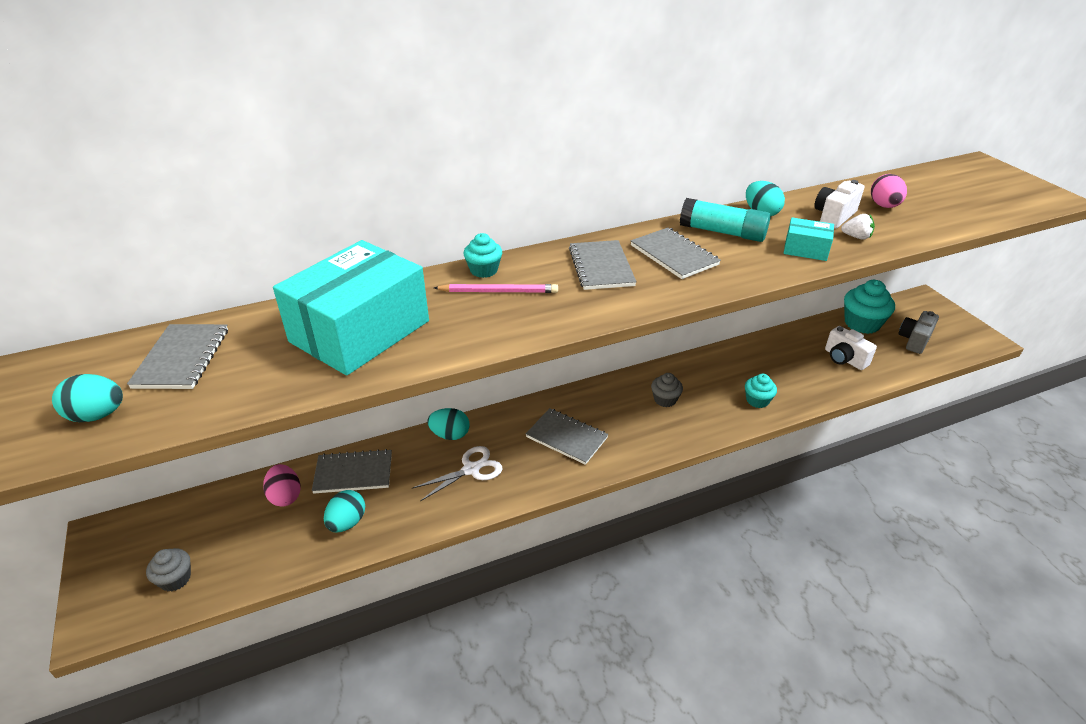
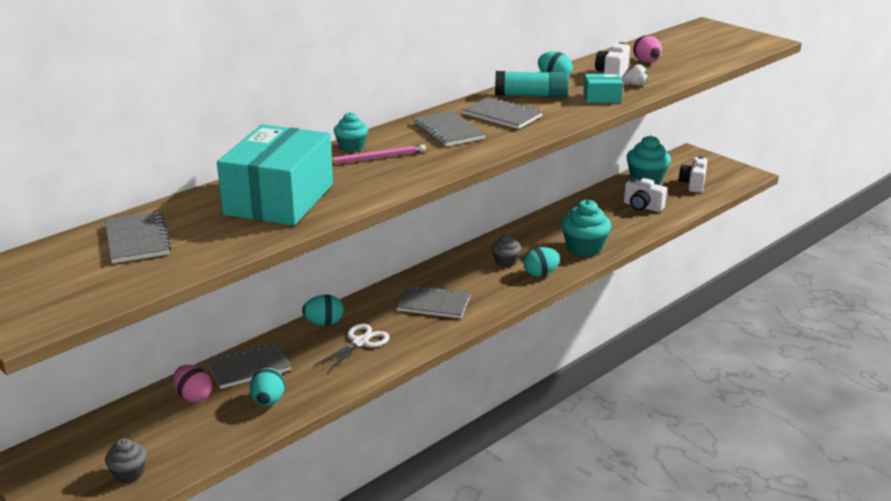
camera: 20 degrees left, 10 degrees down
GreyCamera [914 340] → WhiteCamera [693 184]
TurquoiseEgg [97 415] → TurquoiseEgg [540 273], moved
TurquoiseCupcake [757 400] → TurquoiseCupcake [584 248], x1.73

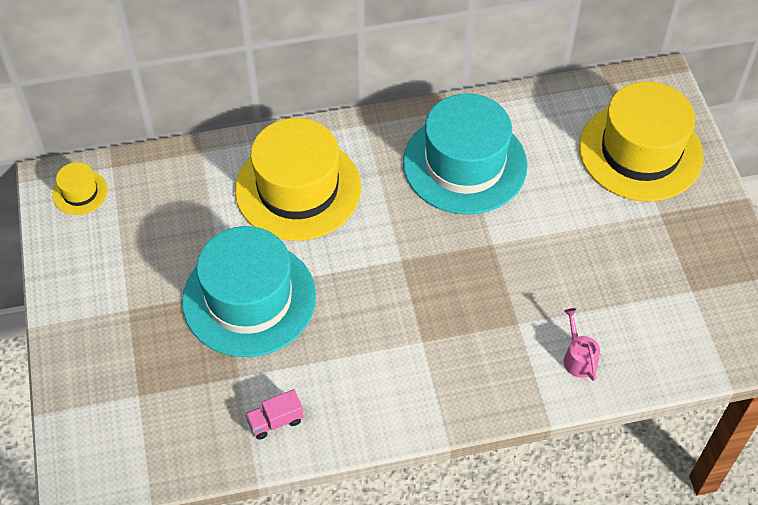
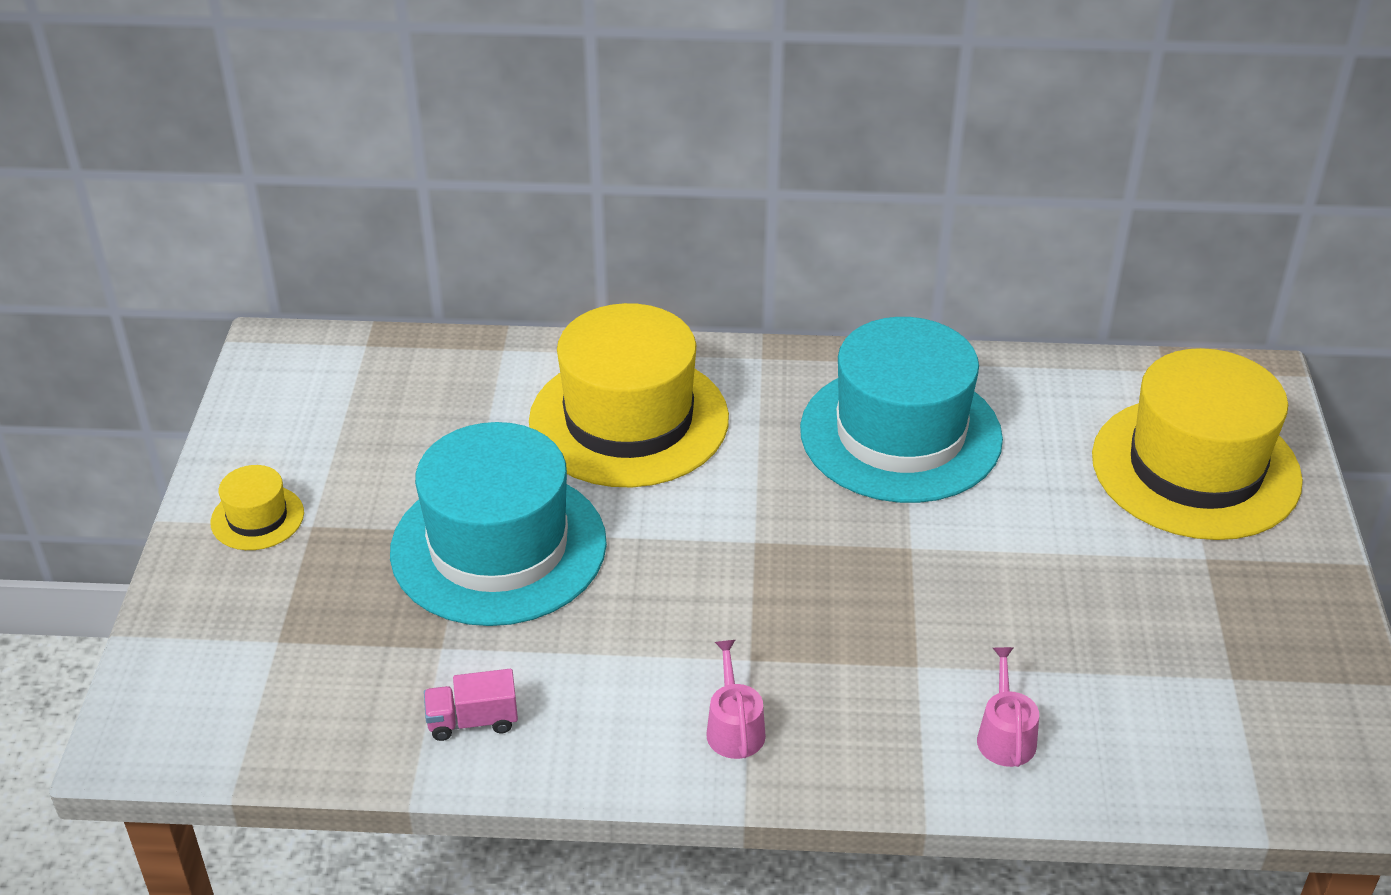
camera: 15 degrees right, 15 degrees down
YellowHat [80 192] → YellowHat [257 518], moved
- → PinkWateringCan [734 727]

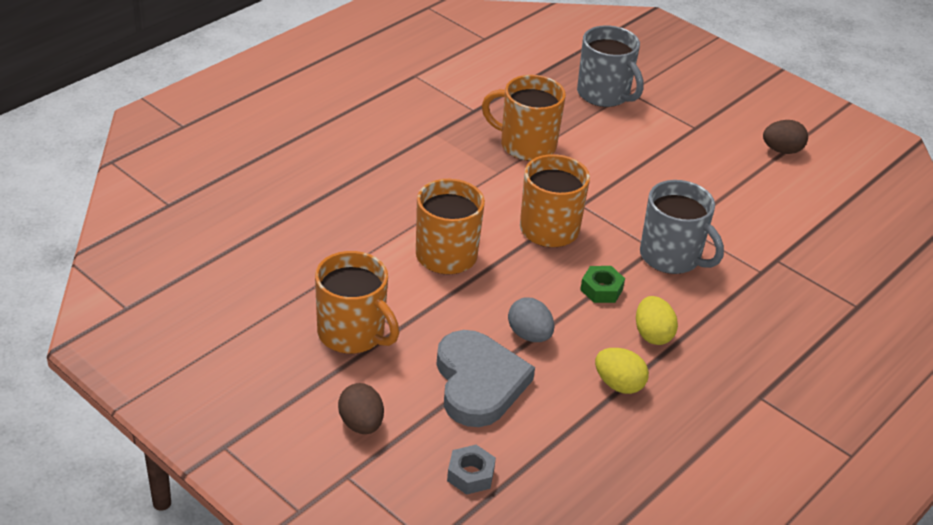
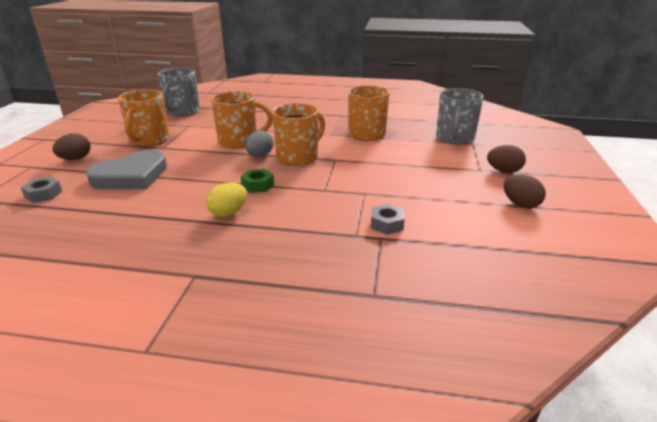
camera: 60 degrees right, 10 degrees down
GreyMug [671 257] → GreyMug [182 111], moved
GreyEgg [529 335] → GreyEgg [260 156], moved
YellowEgg [618 384] → -
- → BrownEgg [503 171]
- → GreyNut [387 224]

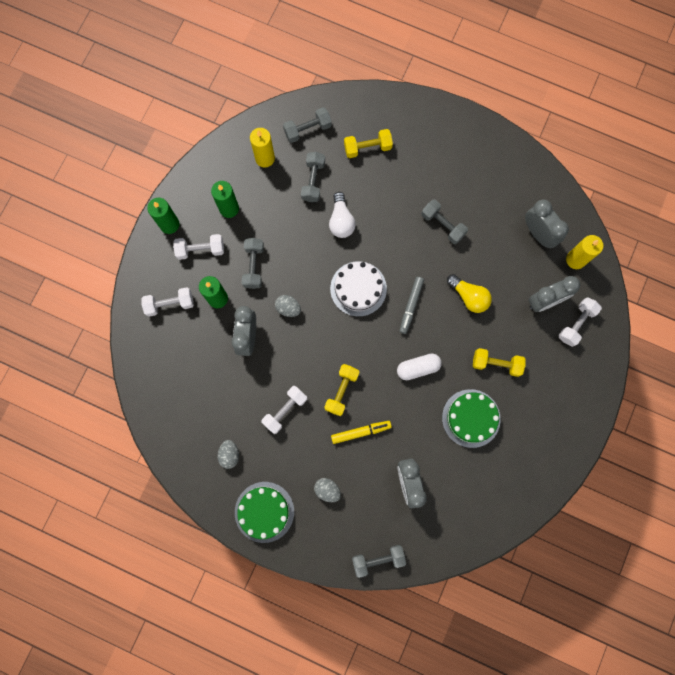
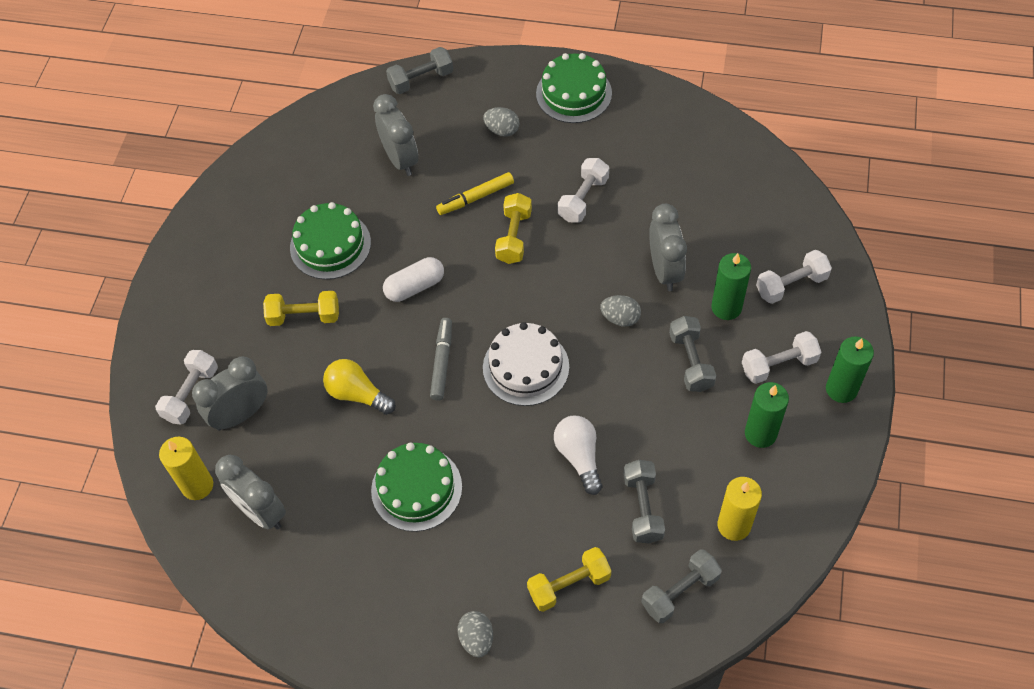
camera: 170 degrees right, 20 degrees down
GreyDumbbell [442 225] → GreenCake [416 488]
GreyEgg [229 454] → GreyEgg [476 639], moved

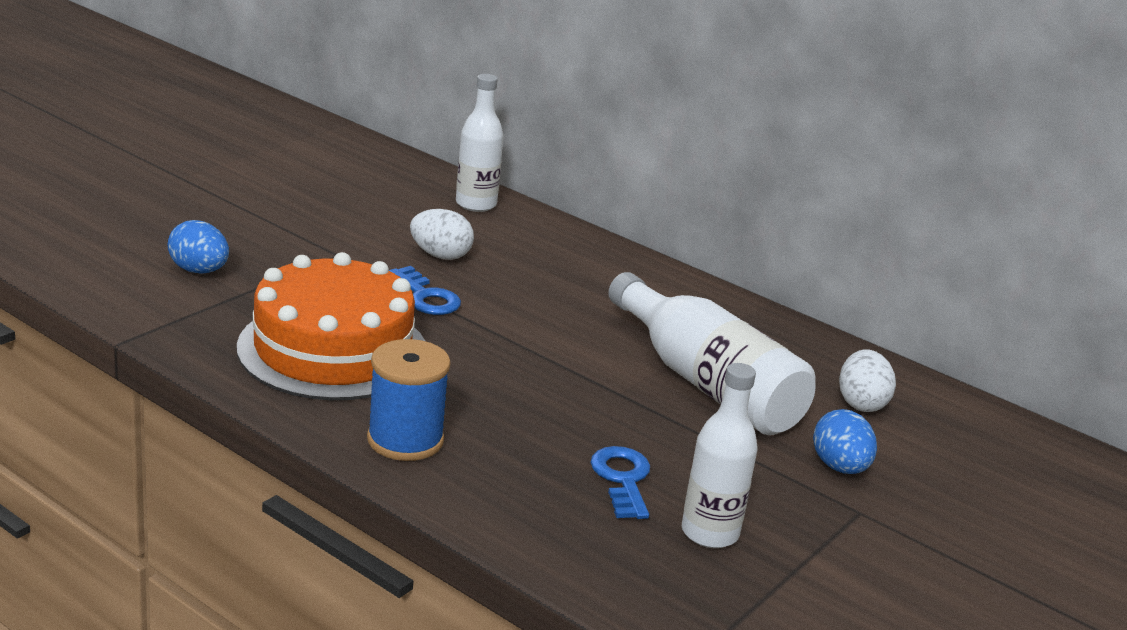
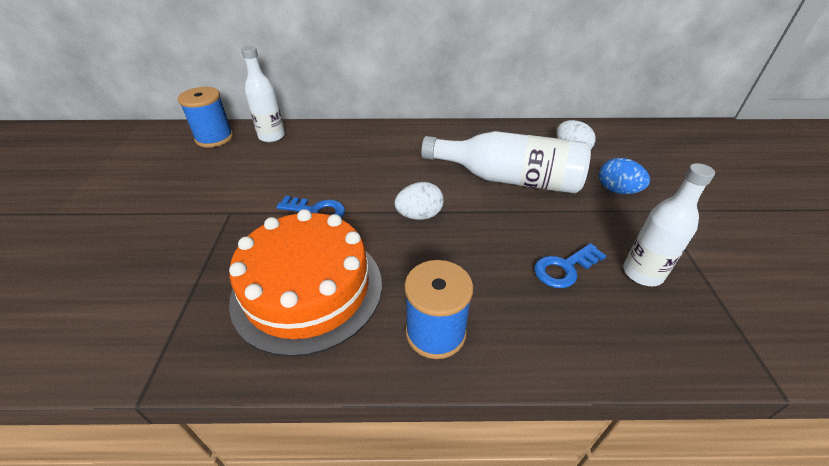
camera: 35 degrees left, 15 degrees up
WhiteEgg [440 255] → WhiteEgg [419 215], moved
BlueEgg [199 271] → -
BlueKey [622 479] → BlueKey [564 268], 75 degrees counterclockwise
- → BlueSpool [214 138]

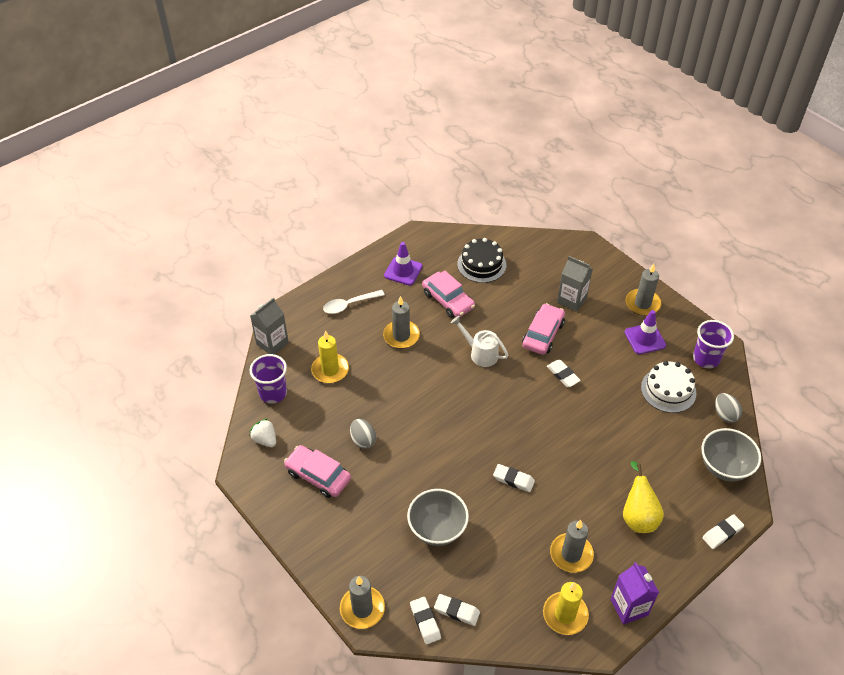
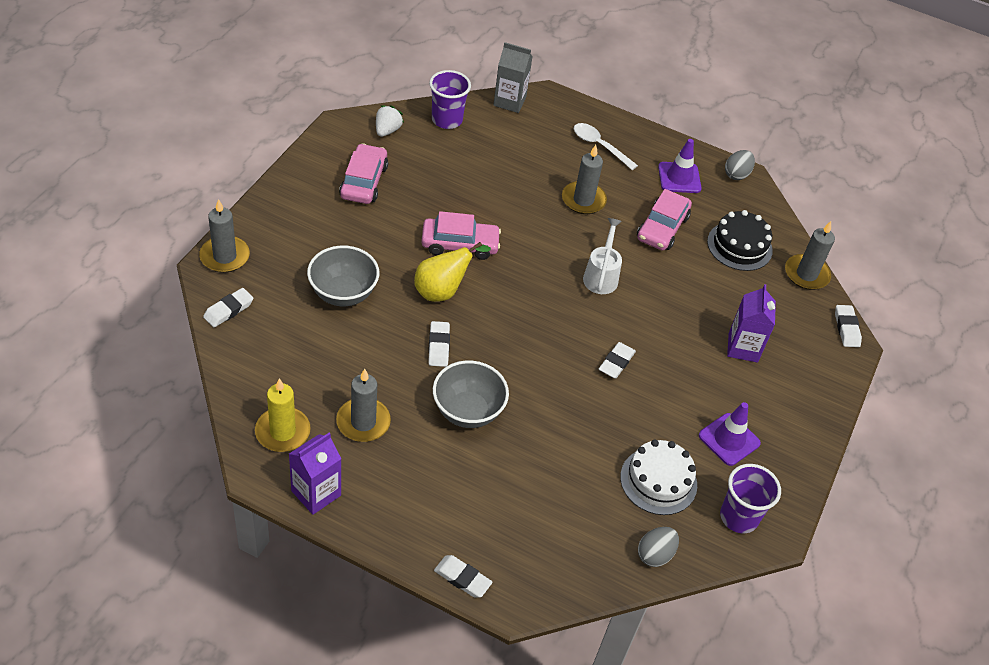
camera: 60 degrees right, 0 degrees up
GreyCarton [571 300] → PurpleCarton [743 347]
GreyCandle [642 304] → GreyCandle [806 274], moved
PinkCar [543 334] → PinkCar [460 244], moved
YellowCandle [330 370] → -
GreyEgg [363 440] → GreyEgg [736 174], moved
GreyBowl [724 467] → GreyBowl [468 411], moved
YellowPear [638 516] → YellowPear [442 291], moved
WhiteEraser [456 611] → WhiteEraser [846 328], moved

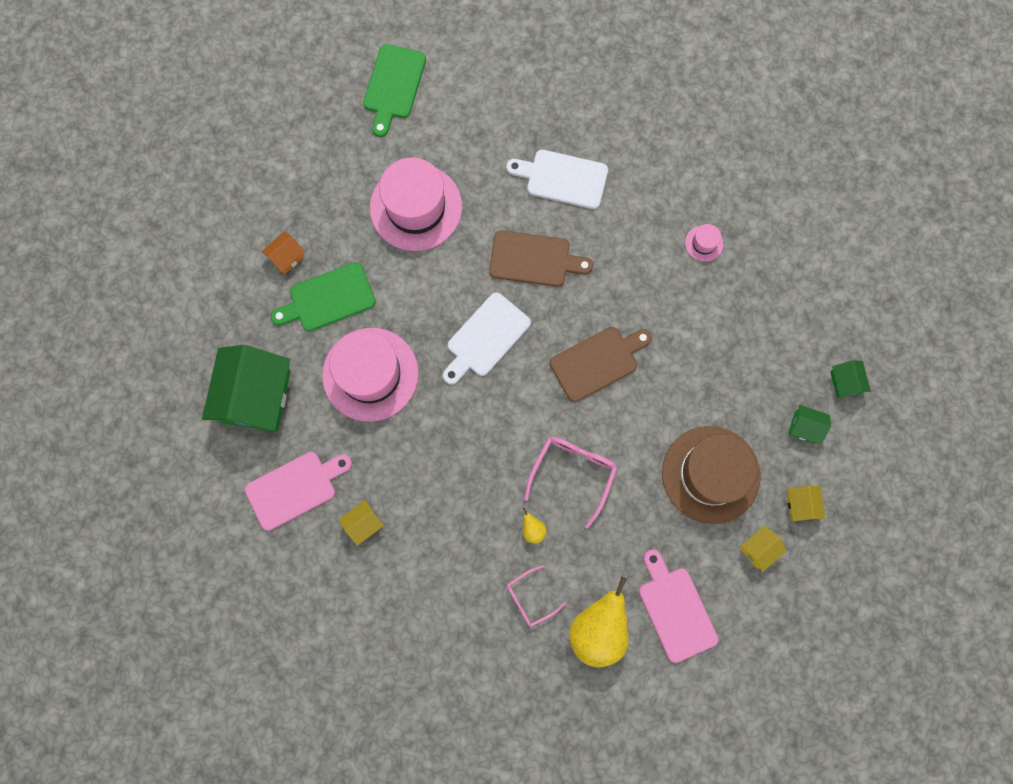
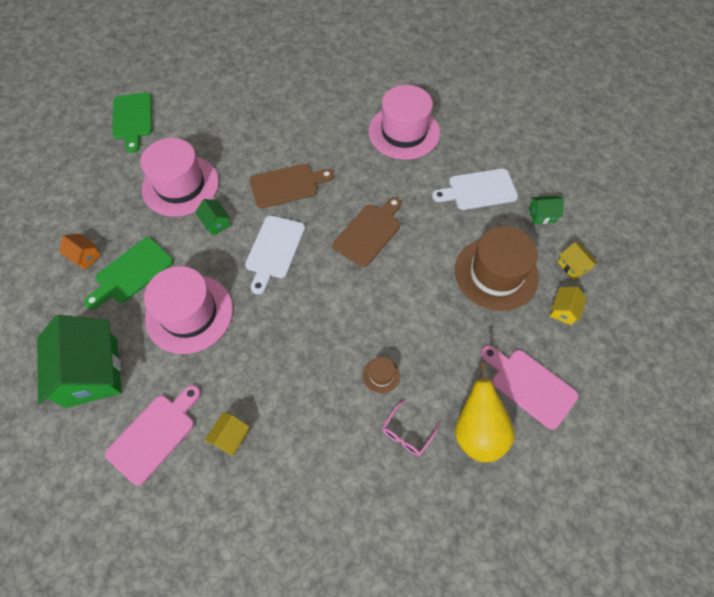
camera: 25 degrees left, 15 degrees down
WhiteCuttingBoard [562 178] → WhiteCuttingBoard [478 190], moved
PinkHat [704 243] → PinkHat [404 132], x2.44
OrangeHouse [286 257] → OrangeHouse [85 256], 75 degrees counterclockwise
GreenHouse [845 382] → GreenHouse [216 223], moved
PinkGlasses [573 474] → -
YellowPear [533 530] → BrownHat [381 375]

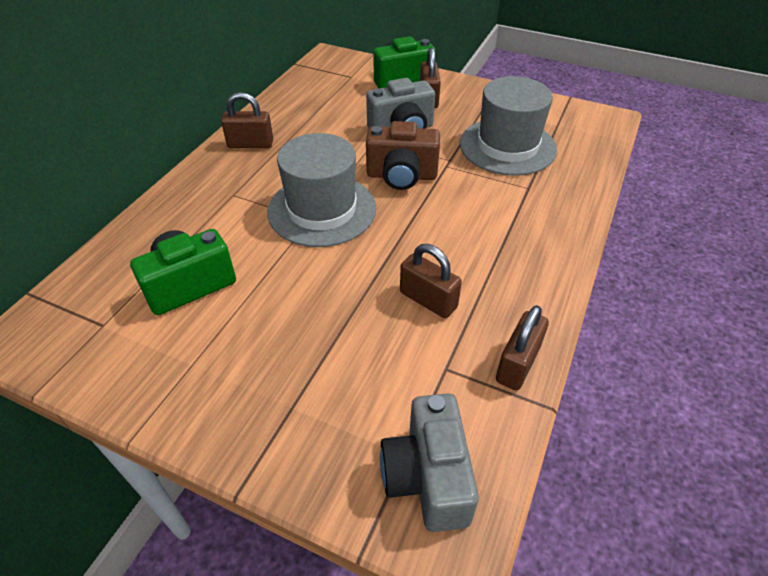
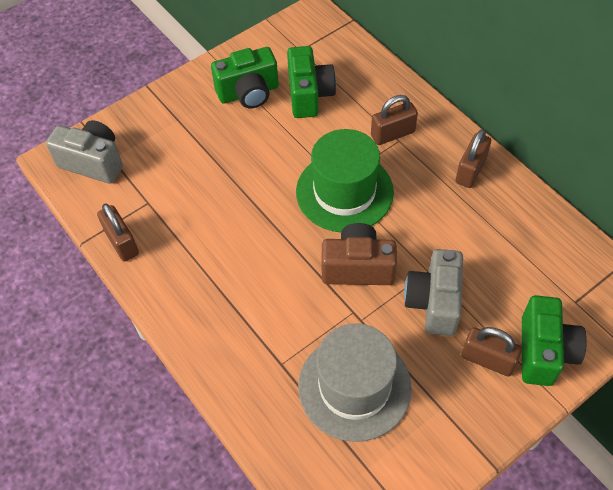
camera: 120 degrees right, 10 degrees up
BrownCamera [401 176] → BrownCamera [358 267], 60 degrees clockwise
GreyHat [322 210] → GreenHat [344 192]
BrownPadlock [428 300] → BrownPadlock [392 134], moved
- → GreenCamera [249 93]

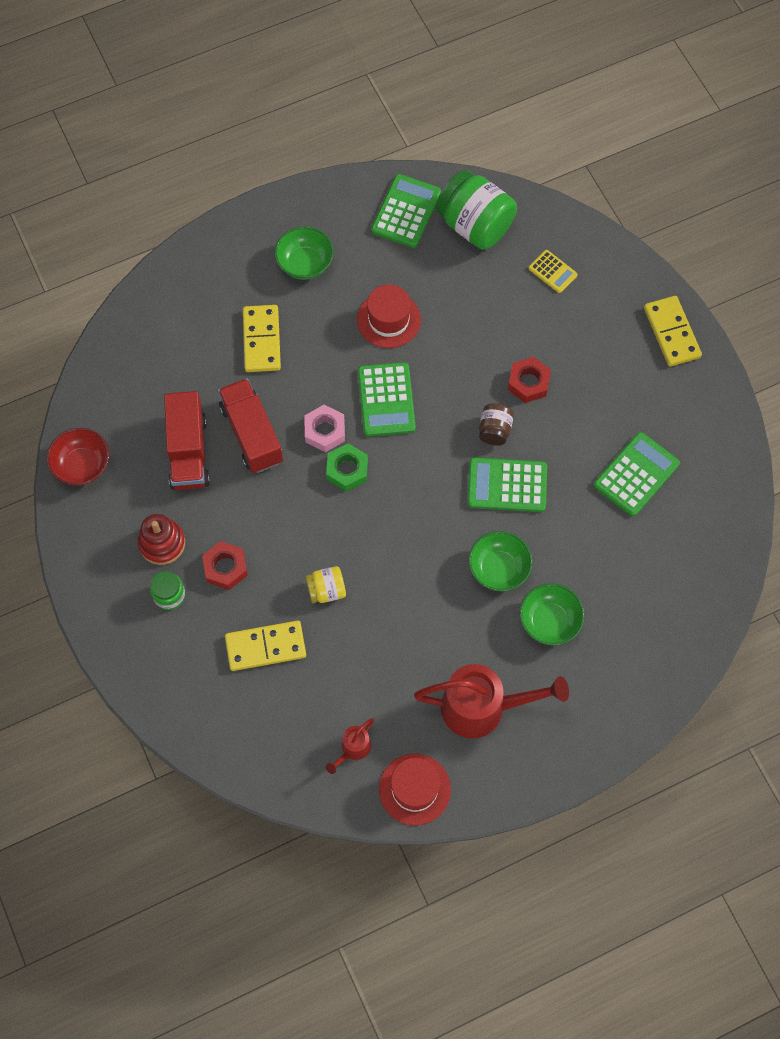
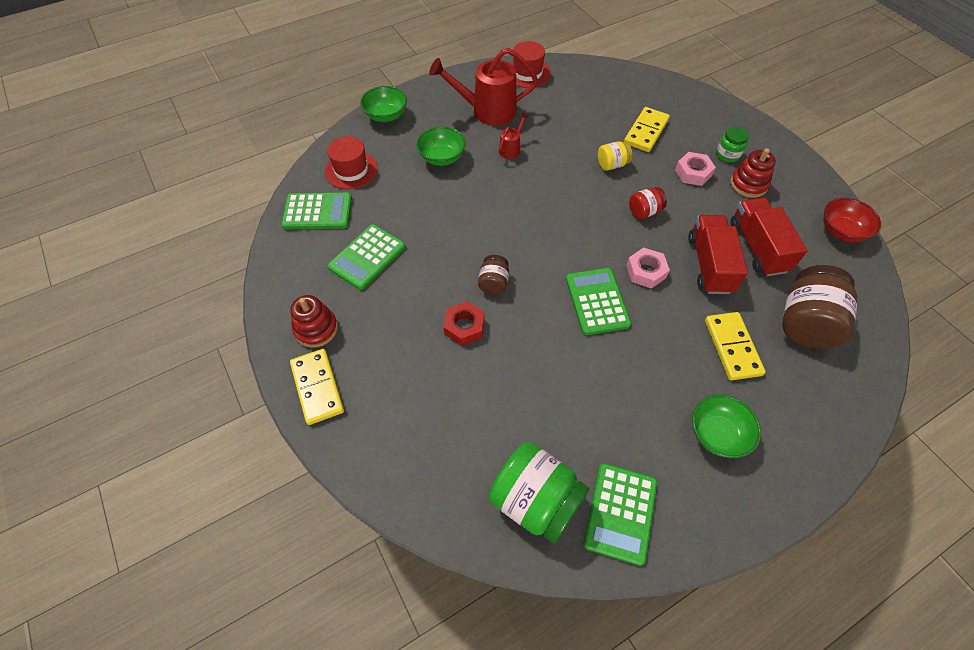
camera: 175 degrees right, 10 degrees down
YellowCalculator [552 272] → -
RedHat [389 319] → RedHat [351 170], moved
RedTruck [251 434] → RedTruck [709 264], 150 degrees counterclockwise
GreenNut [347 470] → -
GreenCalculator [507 485] → GreenCalculator [317 212], moved
GreenBowl [498 569] → GreenBowl [386 116], moved
RedNut [225 568] → PinkNut [693 173]
YellowDomino [265 646] → YellowDomino [646 132], 45 degrees counterclockwise
RedWateringCan [353 749] → RedWateringCan [511 149], moved
- → RedJar [644 211]
- → BrownJar [805 323]
- → RedStackingToy [316 329]

